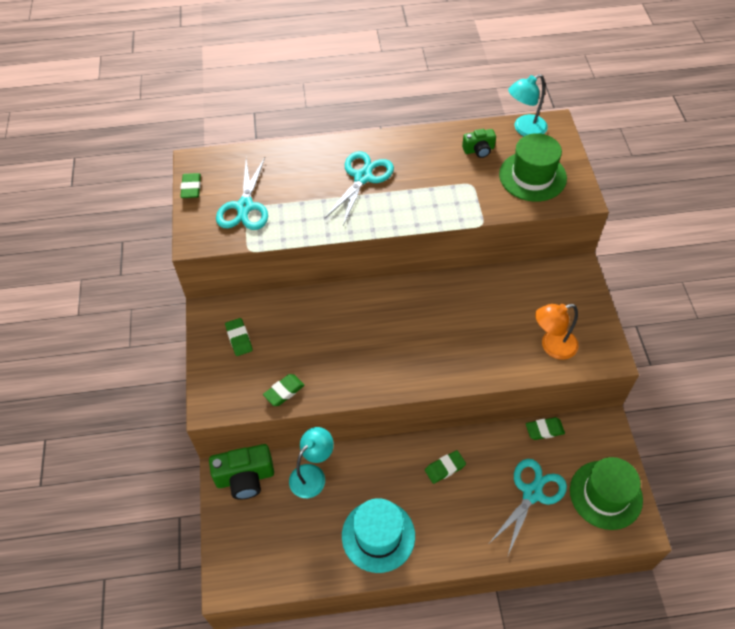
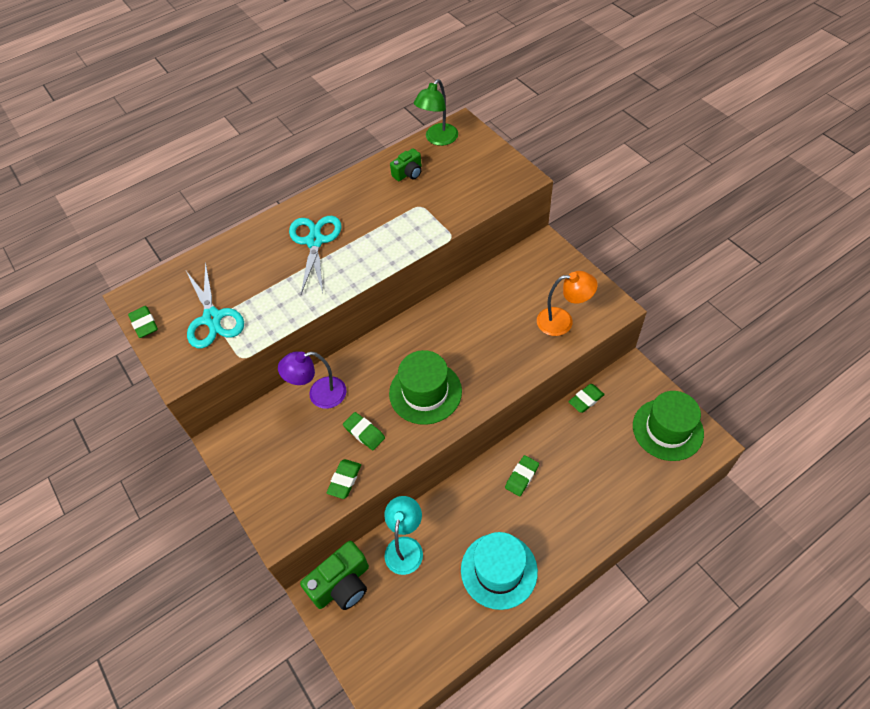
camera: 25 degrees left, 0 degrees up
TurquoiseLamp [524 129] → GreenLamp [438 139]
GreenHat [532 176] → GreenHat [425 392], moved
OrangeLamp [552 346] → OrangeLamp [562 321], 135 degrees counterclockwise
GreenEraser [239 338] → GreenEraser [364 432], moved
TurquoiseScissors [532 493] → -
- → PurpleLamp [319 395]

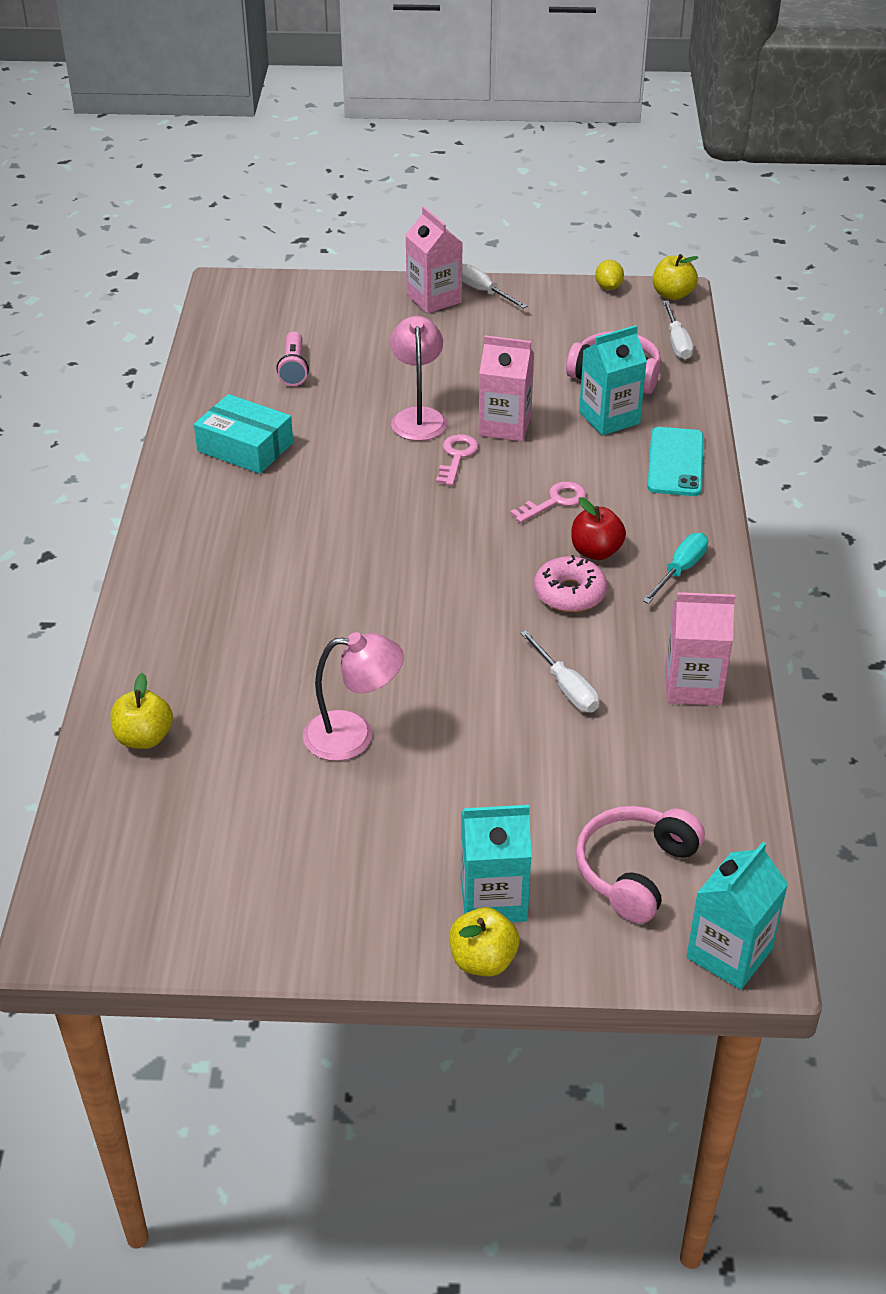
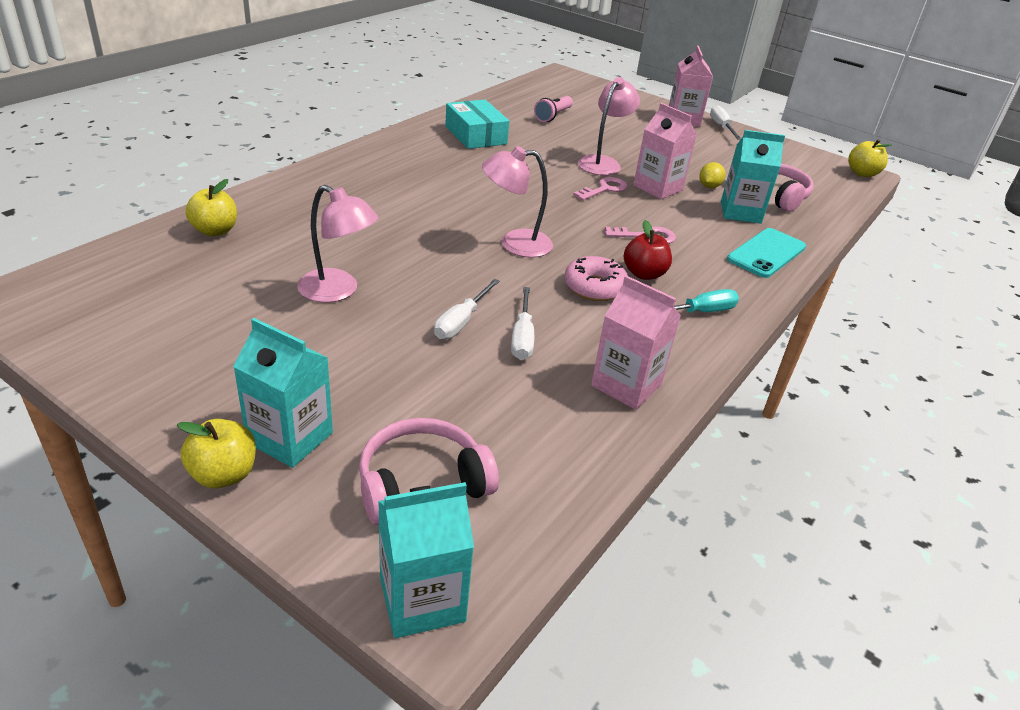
camera: 30 degrees right, 5 degrees down
YellowLemon [608 287] → YellowLemon [709 186], moved
WhiteScrewdriver [677 343] → WhiteScrewdriver [461 322], moved
- → PinkLamp [515 243]

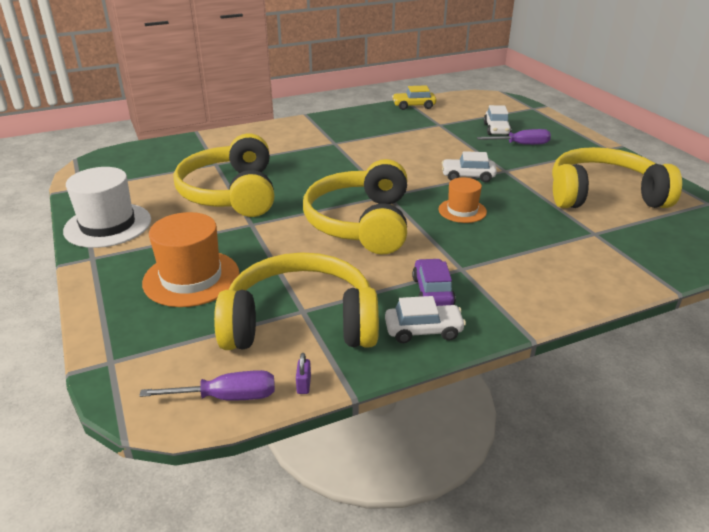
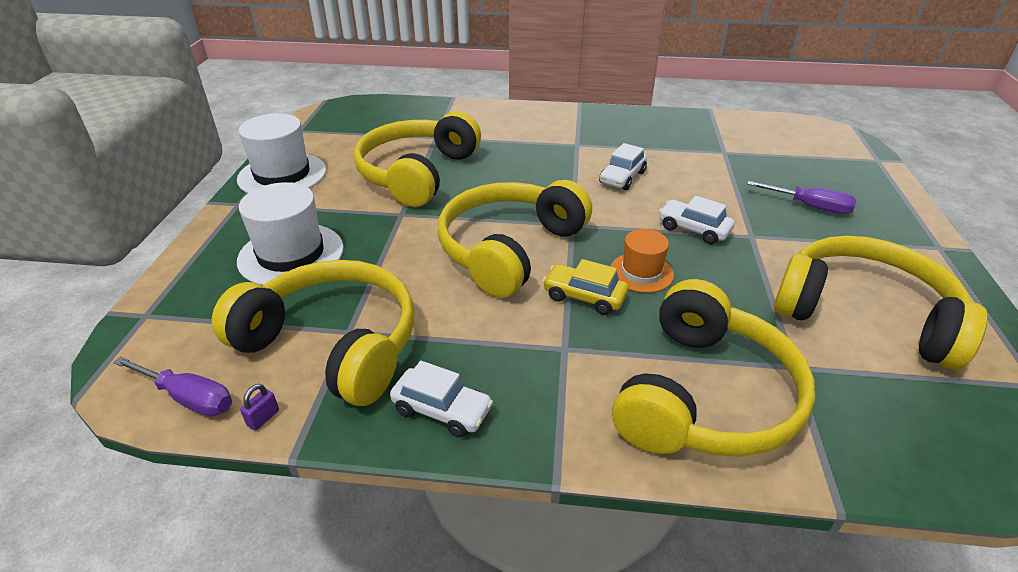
camera: 30 degrees right, 5 degrees up
YellowCar [413 106] → YellowCar [584 297], moved
WhiteCar [496 129] → WhiteCar [622 178], moved
OrangeHat [191 278] → WhiteHat [291 254]
PurpleCar [432 292] → -
- → YellowHeadphones [705 396]

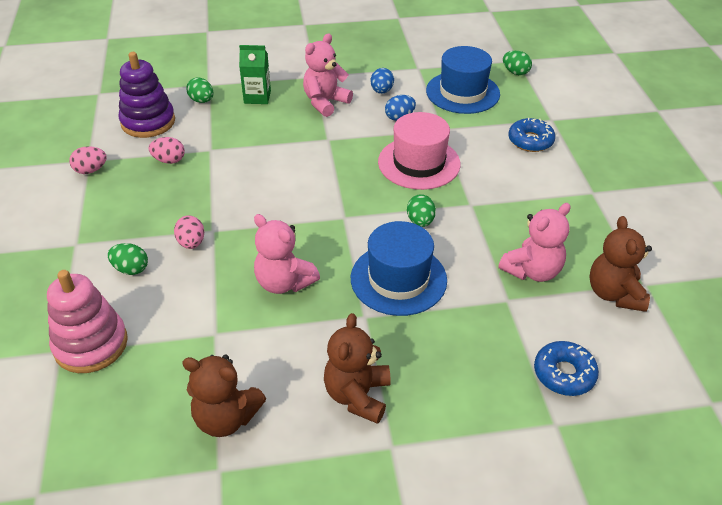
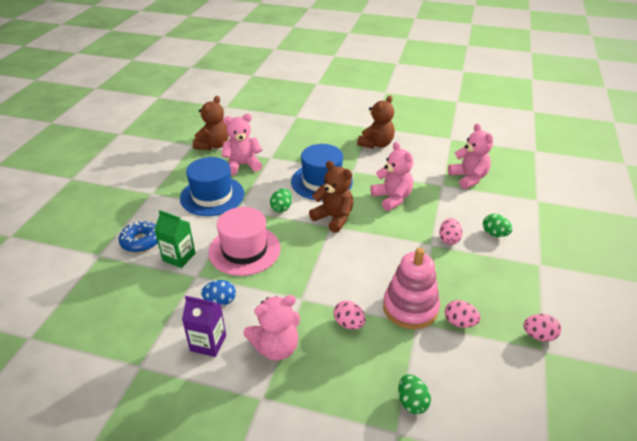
camera: 155 degrees left, 5 degrees down
GreenCarton [257 97] → GreenCarton [179 257], moved
BlueHat [462 92] → BlueHat [212 196], moved
GreenEgg [515 72] → -
PurpleStackingToy [148 122] → -
BlueEgg [381 91] → PurpleCarton [208 343]
PinkStackingToy [91 344] → PinkStackingToy [410 308], moved
BlueDonut [564 374] → -
BrownTeddyBear [226 418] → BrownTeddyBear [333 218], moved
- → PinkTeddyBear [468 178]
- → PinkEgg [349 324]

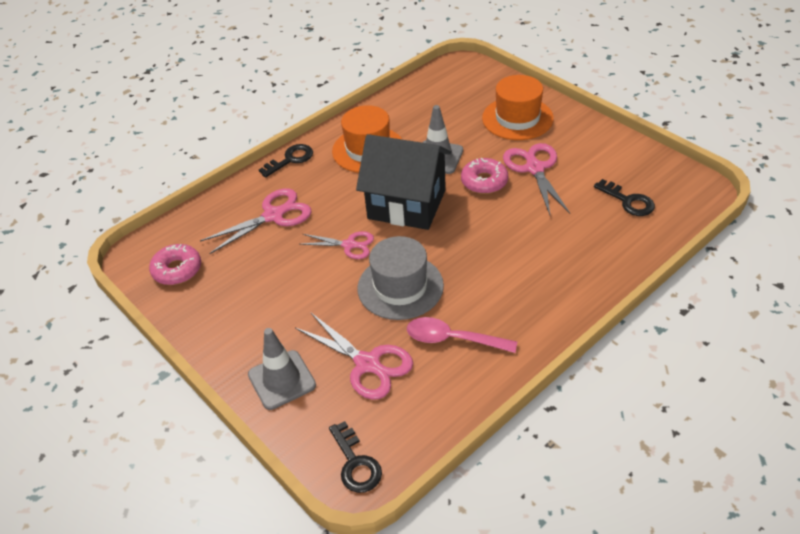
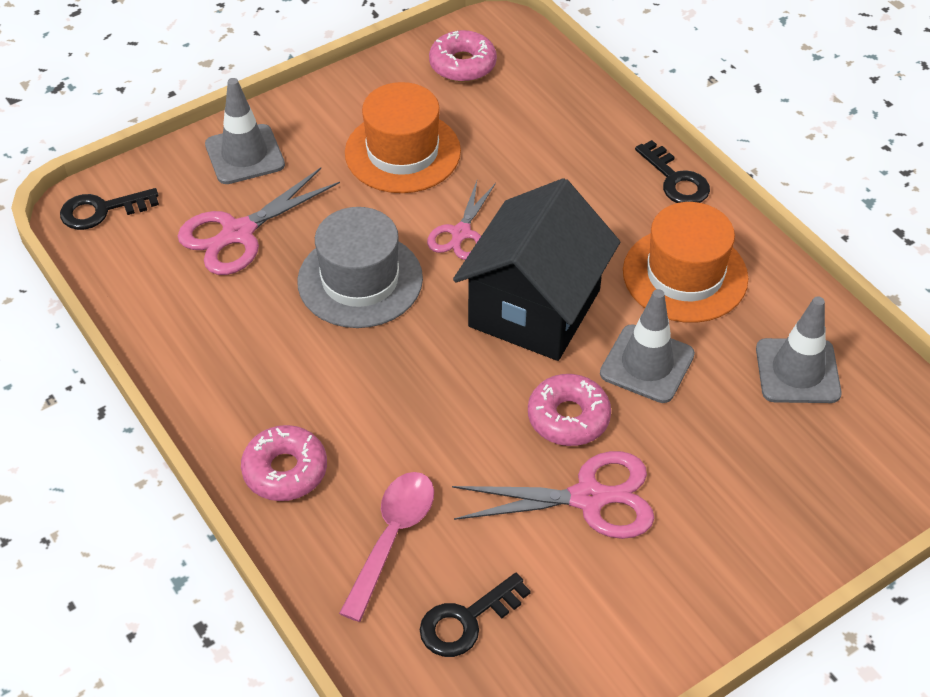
camera: 95 degrees right, 5 degrees up
OrangeHat [517 118] → OrangeHat [402 152], moved
PinkScissors [273 215] → -
PinkSpoon [453 339] → PinkSpoon [392 538], moved
- → GreyTrafficCone [797 371]
- → PinkDonut [285 470]

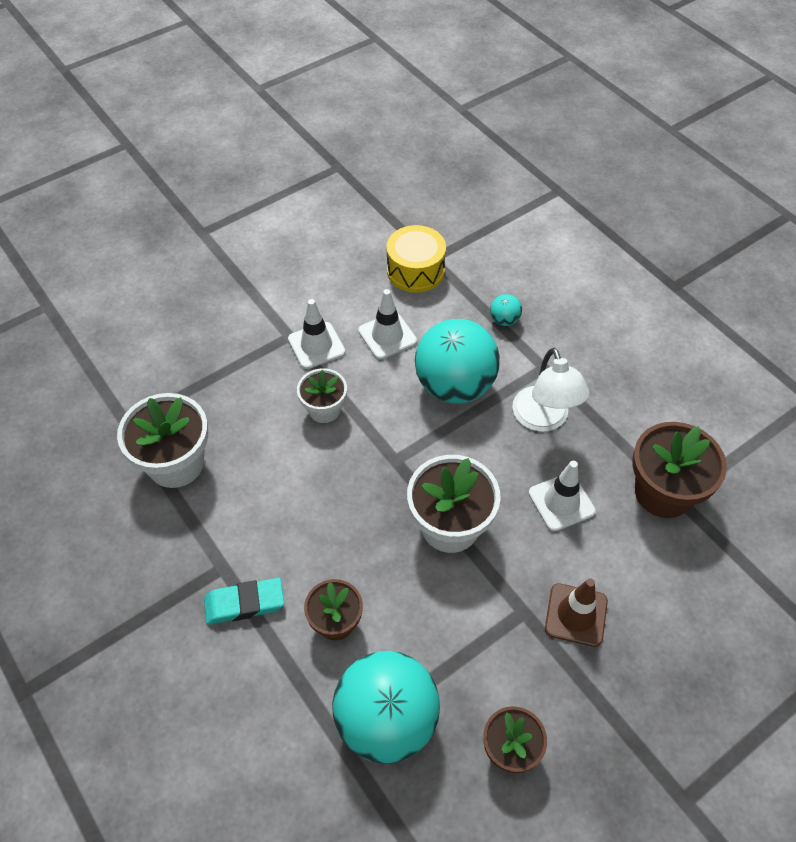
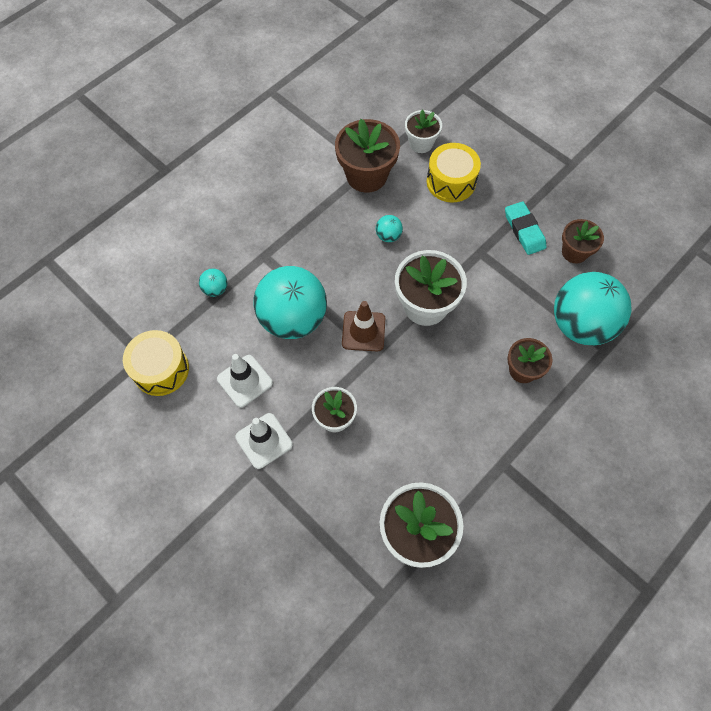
camera: 100 degrees left, 10 degrees up
WhiteLamp [544 419] → -
WhiteTrafficCone [561 502] → TurquoiseBall [388 236]
TurquoiseEraser [244 603] → TurquoiseEraser [524 230], moved
BrownTrafficCone [576 615] → BrownTrafficCone [363 331], moved
- → WhiteFlowerPot [421 143]
- → YellowDrum [451 182]

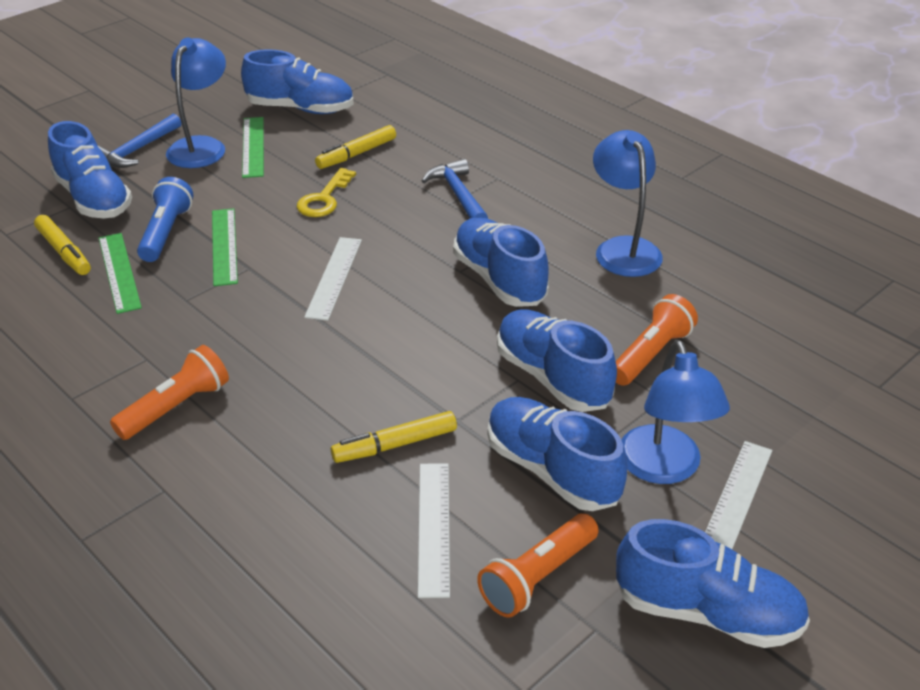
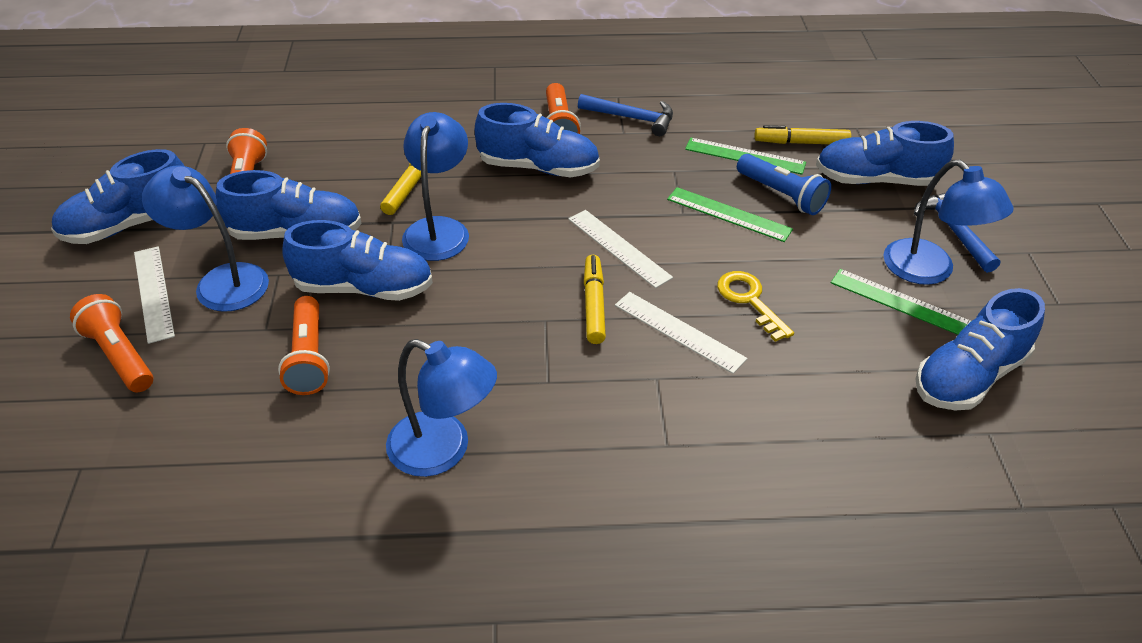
camera: 130 degrees right, 5 degrees up
YellowMarker [356 154] → YellowMarker [594 304], moved
BlueHammer [458 195] → BlueHammer [632 118], moved
BlueShoe [499 279] → BlueShoe [538 167], moved
WhiteRuler [434 527] → WhiteRuler [679 332], moved
- → BlueLamp [439 229]
- → OrangeFlashlight [120 356]

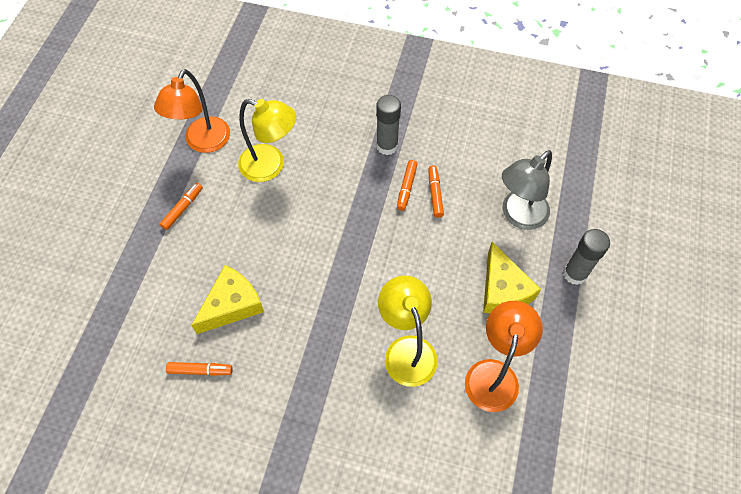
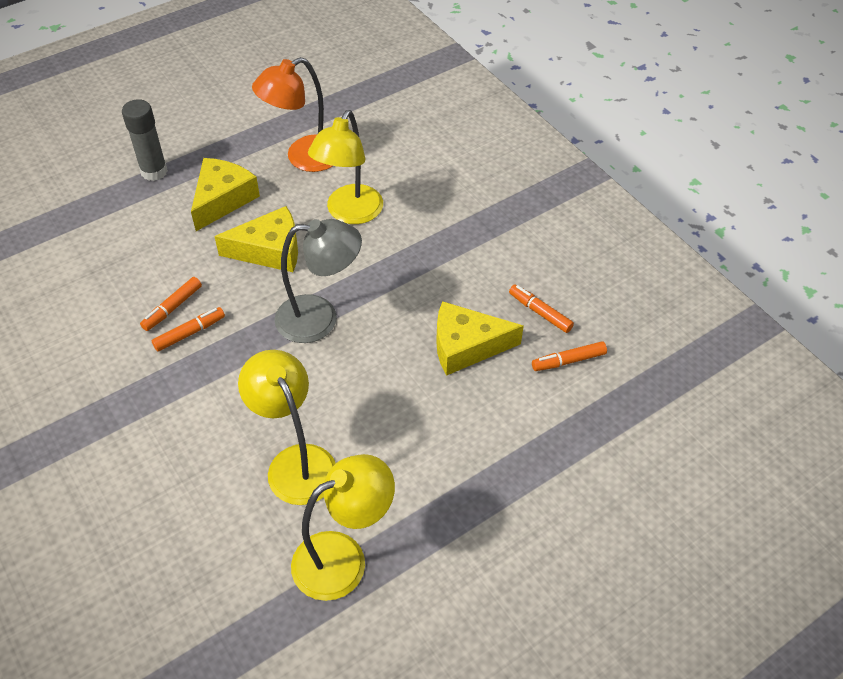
camera: 140 degrees left, 10 degrees down
OrangeLamp [203 143] → YellowLamp [343 558]
GreyGlueStick [387 146] → -
GreyLamp [518 216] → GreyLamp [320 318], moved
OrangeMarker [183 208] → OrangeMarker [568 361], moved
- → YellowCheese [270 250]

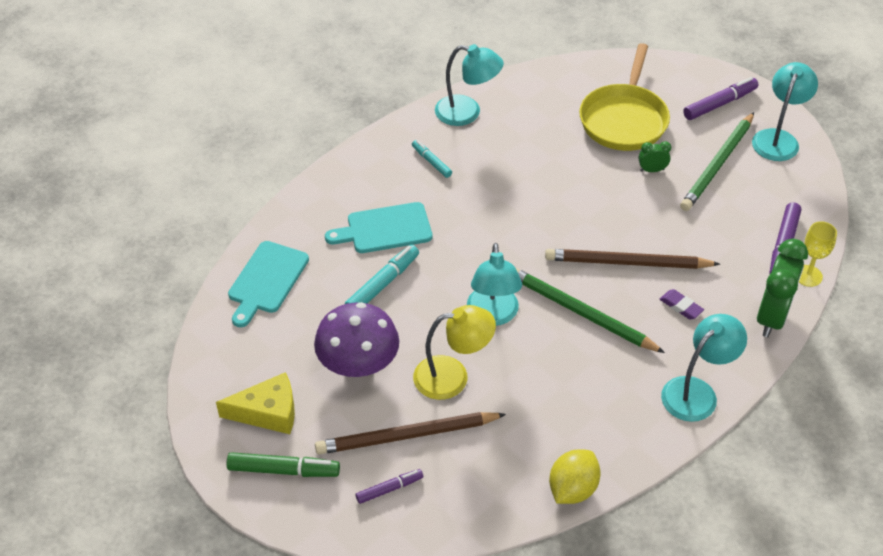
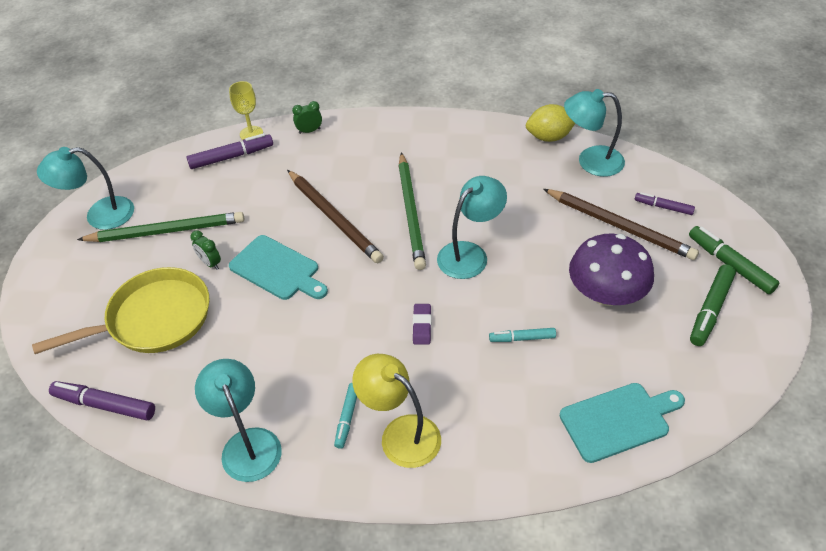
camera: 130 degrees left, 0 degrees up
PurpleMarker [720 104] → PurpleMarker [105 405], moved
TurquoiseCuttingBoard [385 229] → TurquoiseCuttingBoard [277 269], moved
GreenClock [772 317] → GreenClock [309 131], x0.46
TurquoiseMarker [383 284] → TurquoiseMarker [522 338], x0.62
PurpleEraser [681 306] → PurpleEraser [422 326], moved
YellowLamp [452 376] → YellowLamp [400 433], moved
TurquoiseLamp [697 392] → TurquoiseLamp [590 161], moved
YellowCheese [268 412] → GreenMarker [710 309]

